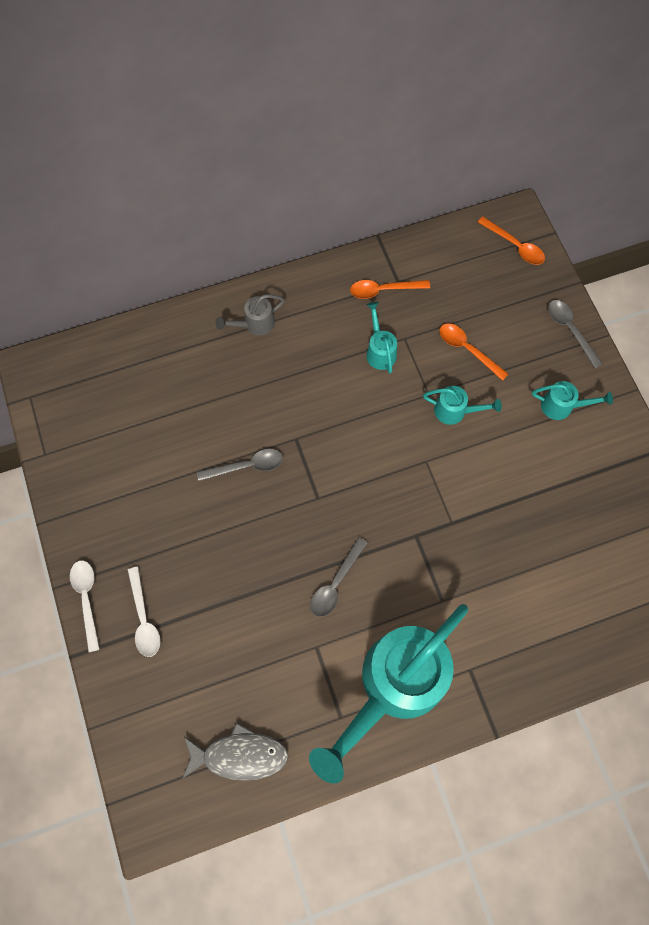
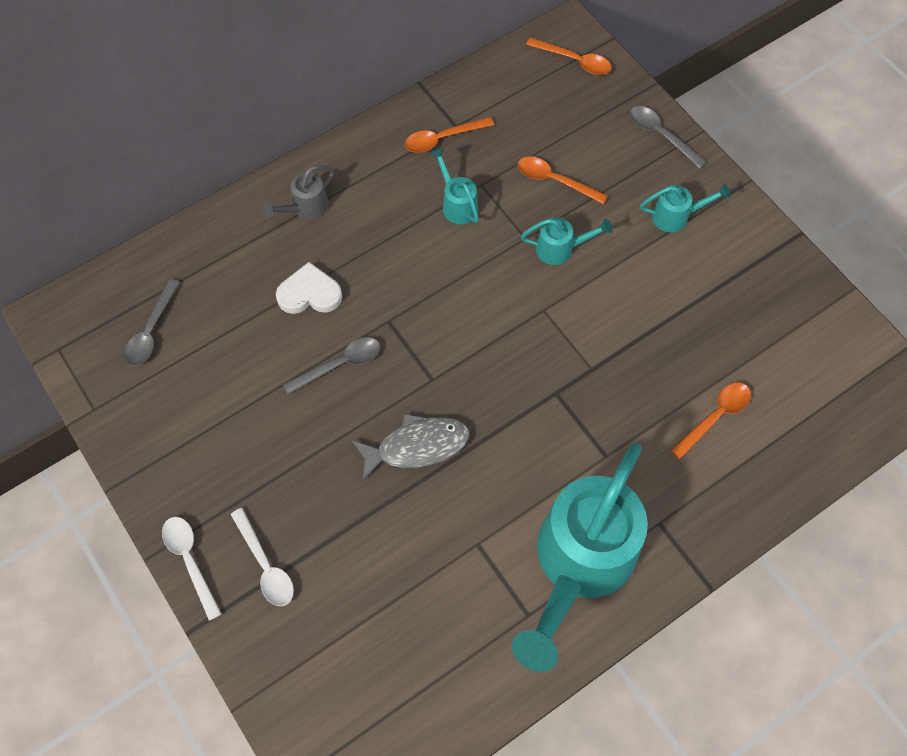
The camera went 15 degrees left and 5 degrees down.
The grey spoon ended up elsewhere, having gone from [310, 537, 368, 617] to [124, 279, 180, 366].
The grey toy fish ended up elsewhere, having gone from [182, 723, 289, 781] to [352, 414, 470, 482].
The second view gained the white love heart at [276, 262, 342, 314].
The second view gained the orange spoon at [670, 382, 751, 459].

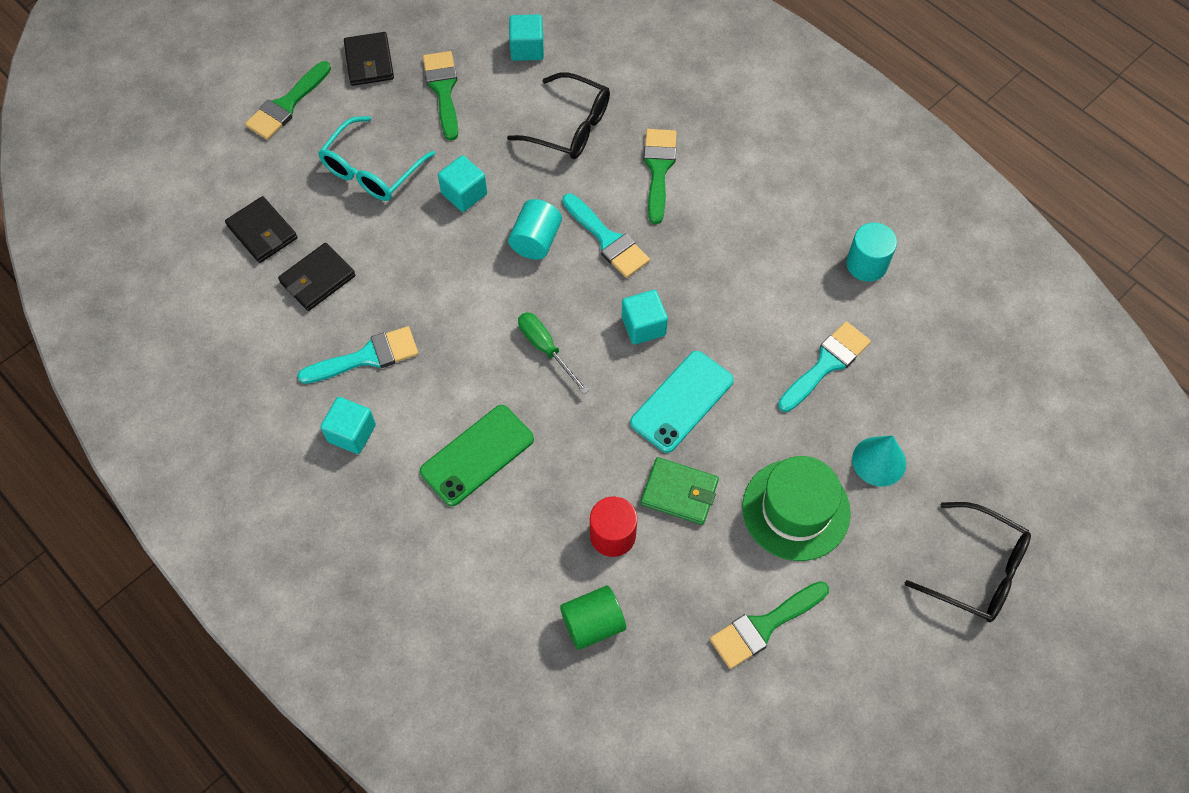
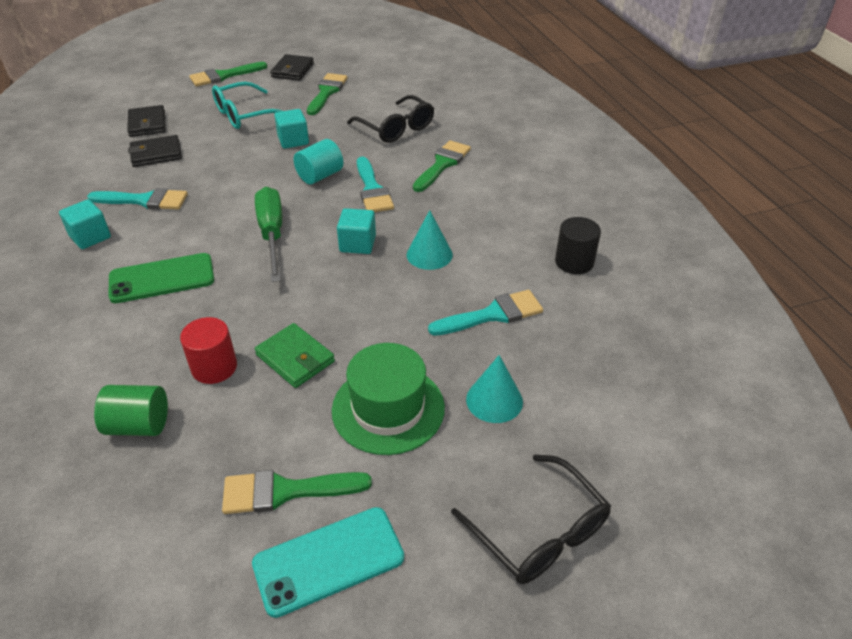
The camera went 25 degrees right and 20 degrees down.
The second view lost the turquoise solid cube at [509, 14, 544, 61].
What was the turquoise solid cylinder at [846, 223, 897, 282] turned into the ebony solid cylinder at [555, 217, 601, 274].
The size of the leaf-green flat screwdriver at [518, 312, 589, 394] changed by a factor of 1.53.
The turquoise mobile phone ended up elsewhere, having gone from [630, 351, 734, 453] to [252, 507, 404, 618].
The second view gained the turquoise cone shape at [407, 210, 453, 270].

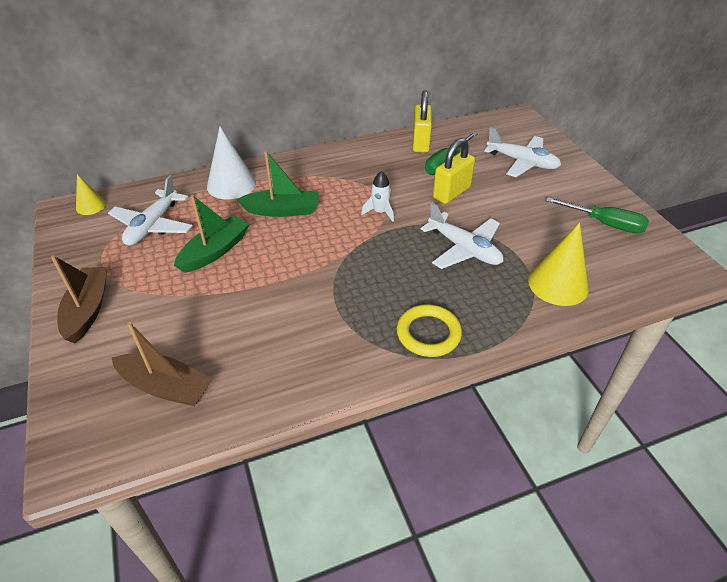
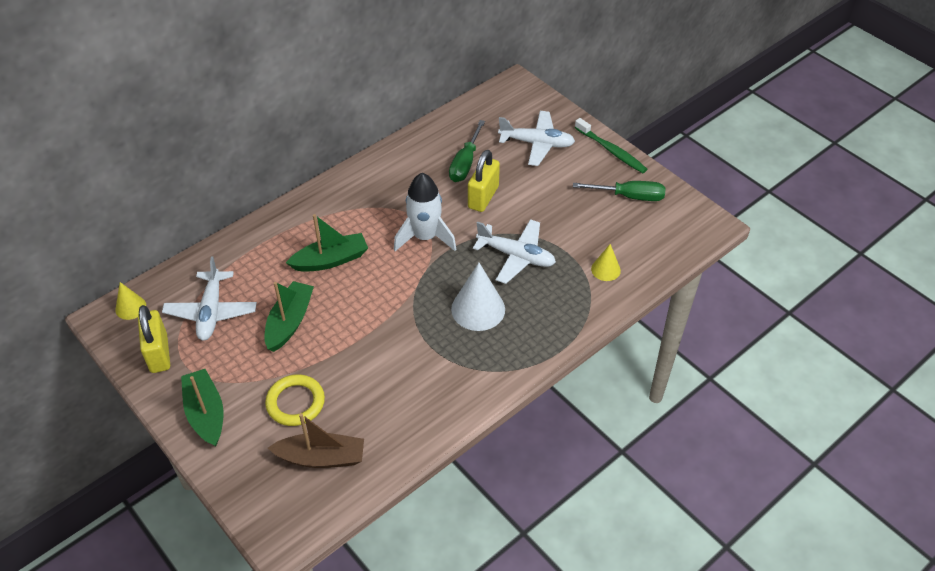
The camera went 20 degrees left and 5 degrees up.
The golden lock ended up elsewhere, having gone from [413, 90, 432, 153] to [138, 305, 170, 373].
The white cone shape ended up elsewhere, having gone from [207, 126, 256, 199] to [451, 263, 505, 331].
The size of the white toy rocket at [361, 171, 394, 222] changed by a factor of 1.85.
The size of the golden cone shape at [528, 223, 589, 306] changed by a factor of 0.56.
What was the brown boat at [51, 255, 107, 343] turned into the leaf-green boat at [181, 369, 223, 447].
The golden ring ended up elsewhere, having gone from [397, 304, 462, 357] to [265, 374, 325, 426].
The second view gained the leaf-green toothbrush at [575, 118, 647, 173].

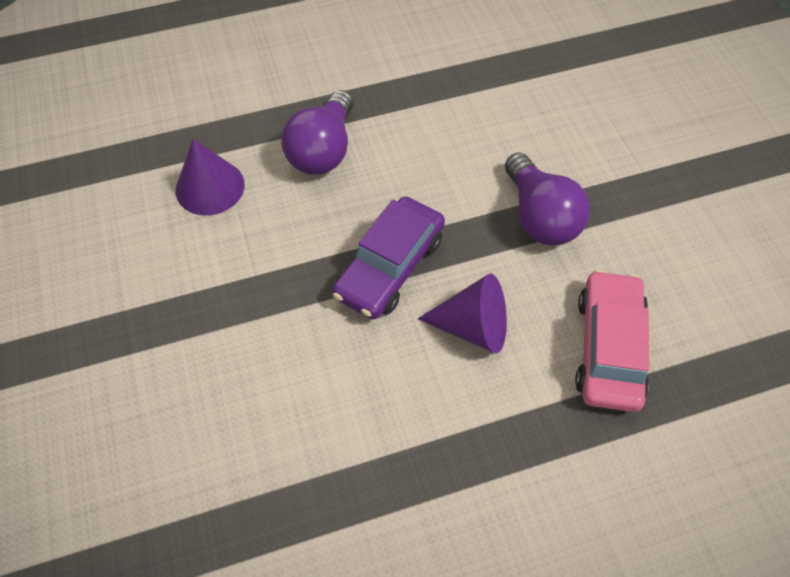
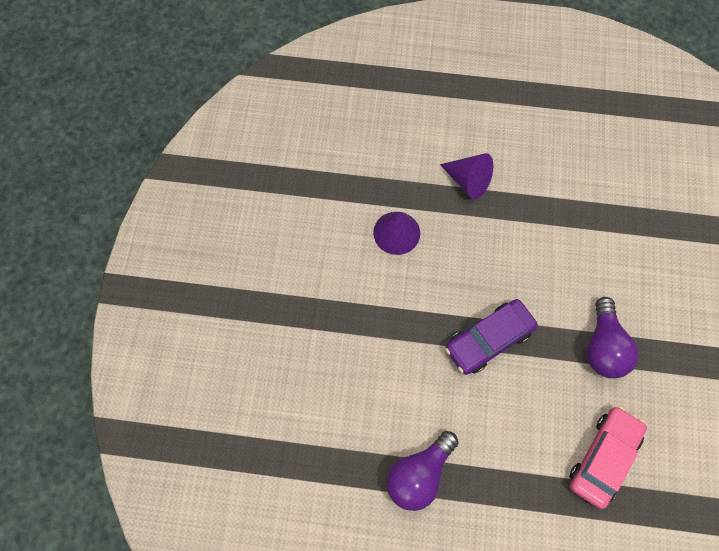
The camera went 25 degrees right and 10 degrees up.
The purple lightbulb ended up elsewhere, having gone from [281, 90, 353, 175] to [386, 431, 459, 511].
The purple cone shape ended up elsewhere, having gone from [418, 273, 507, 353] to [440, 153, 493, 199].

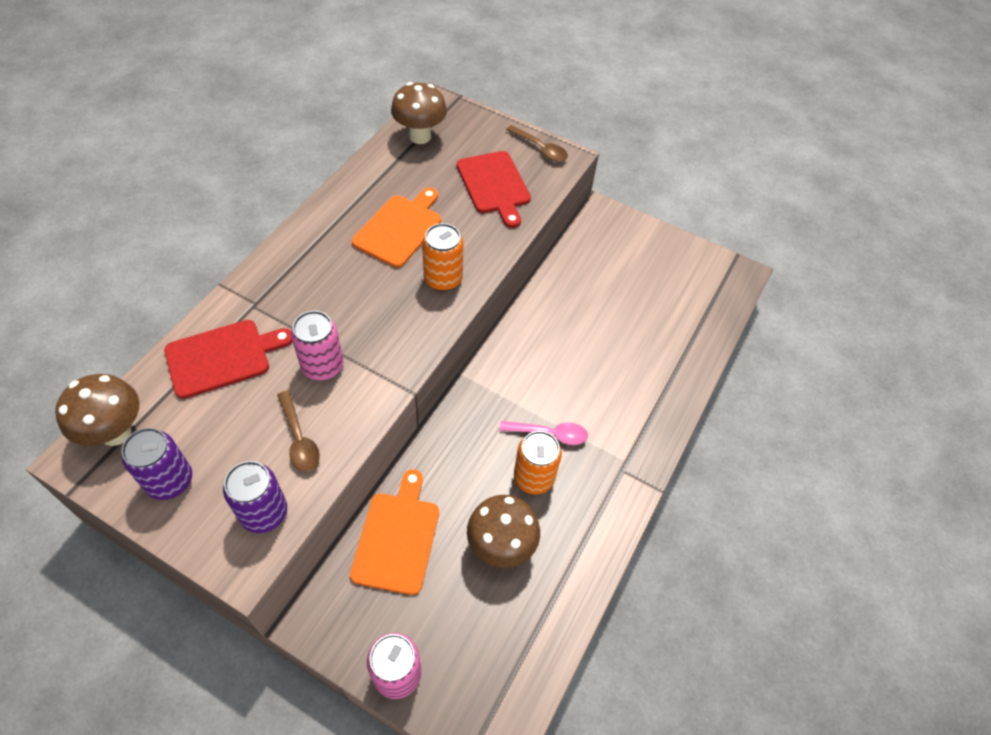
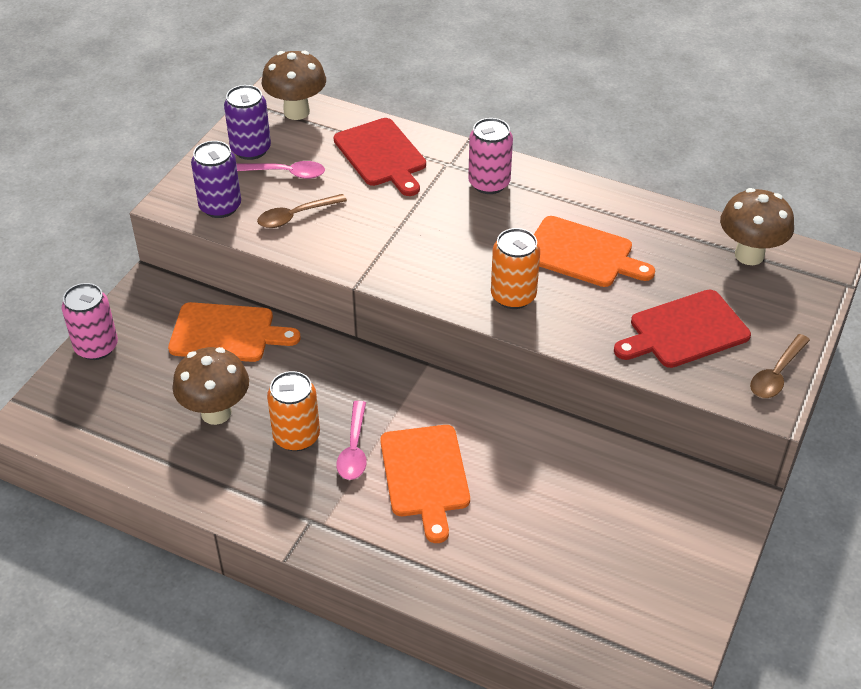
The camera went 90 degrees right and 10 degrees down.
The pink soda can ended up elsewhere, having gone from [291, 311, 343, 380] to [468, 118, 513, 194].
The second view gained the pink spoon at [236, 161, 325, 179].
The second view gained the orange cutting board at [380, 425, 470, 543].

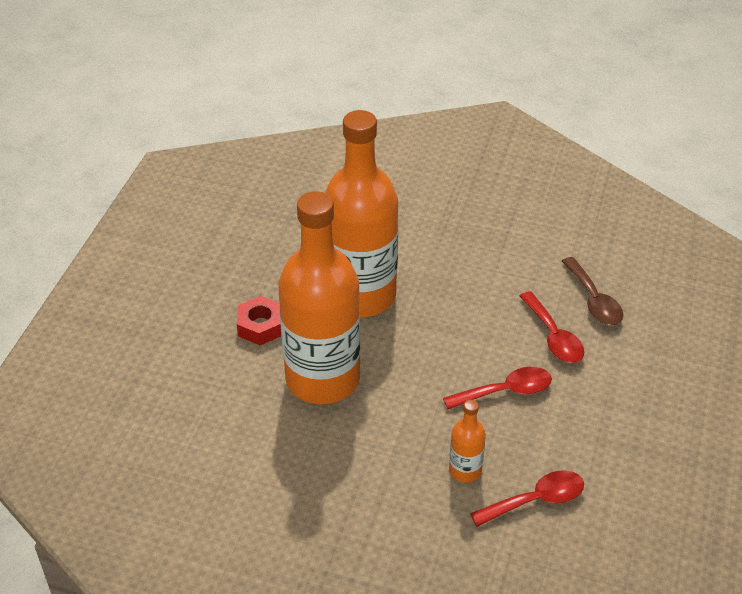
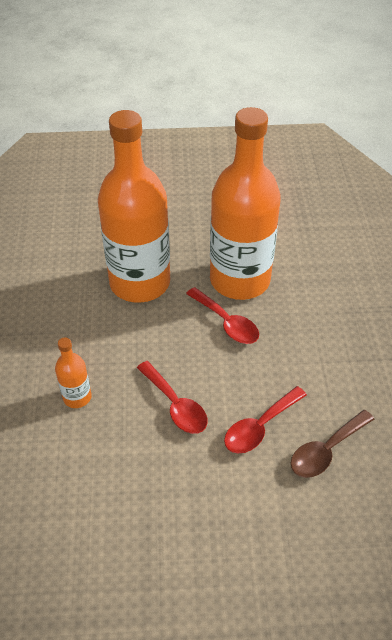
The camera went 70 degrees right and 5 degrees up.
The second view lost the crimson nut at [237, 296, 281, 345].
The crimson spoon ended up elsewhere, having gone from [470, 471, 584, 527] to [186, 287, 259, 344].

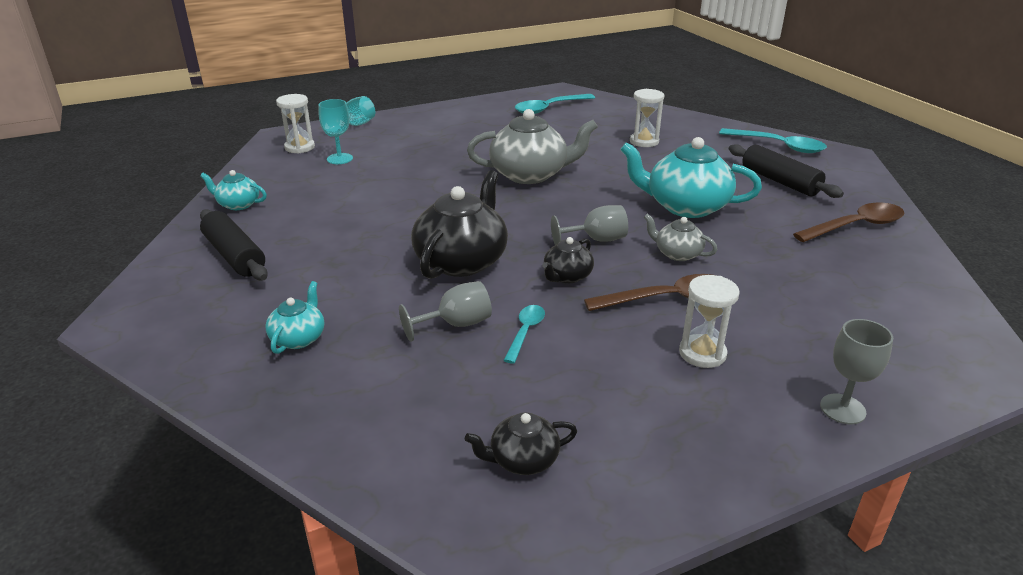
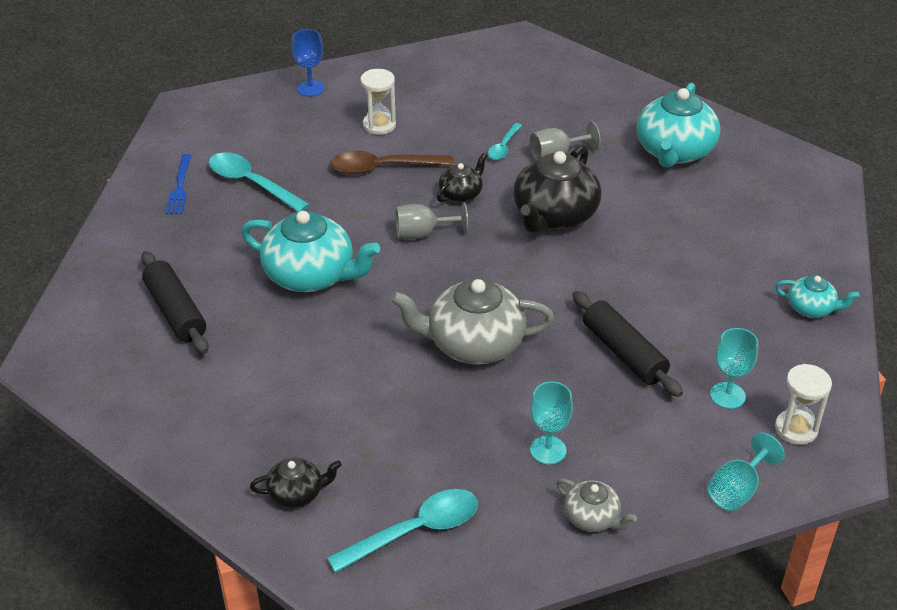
The camera went 175 degrees left and 10 degrees up.
The second view lost the white sandglass at [630, 89, 664, 147].
The turquoise spoon ended up elsewhere, having gone from [719, 128, 827, 153] to [209, 152, 310, 212].
The second view lost the brown spoon at [793, 202, 904, 242].
The ebony pastry roller ended up elsewhere, having gone from [200, 209, 268, 280] to [572, 291, 683, 397].
The grey tea pot ended up elsewhere, having gone from [644, 214, 718, 261] to [556, 479, 637, 532].
The size of the turquoise tea pot at [265, 281, 324, 354] changed by a factor of 1.95.
What was the grey chalice at [820, 319, 893, 424] turned into the royal blue chalice at [292, 29, 324, 97].
The ebony tea pot ended up elsewhere, having gone from [465, 412, 577, 475] to [250, 458, 342, 508].
The second view gained the royal blue table fork at [165, 154, 192, 214].
The second view gained the turquoise chalice at [530, 381, 573, 464].

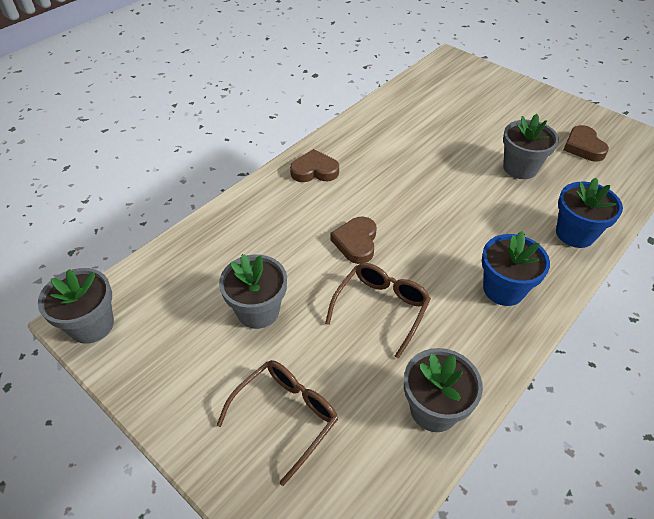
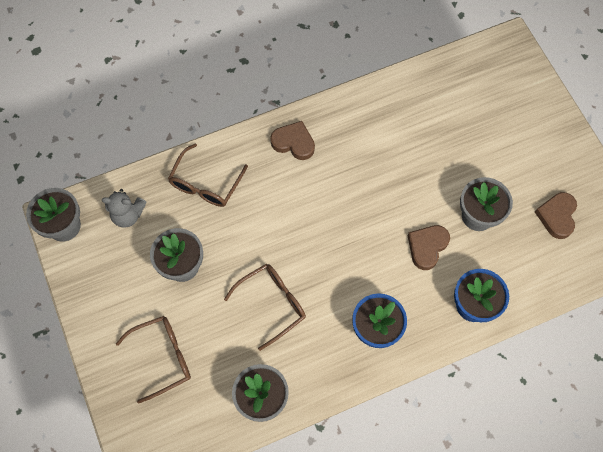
The camera went 25 degrees right and 20 degrees up.
The brown love heart ended up elsewhere, having gone from [330, 217, 377, 264] to [407, 225, 450, 270].
The second view gained the brown glasses at [168, 144, 248, 207].
The second view gained the grey teddy bear at [102, 189, 146, 228].

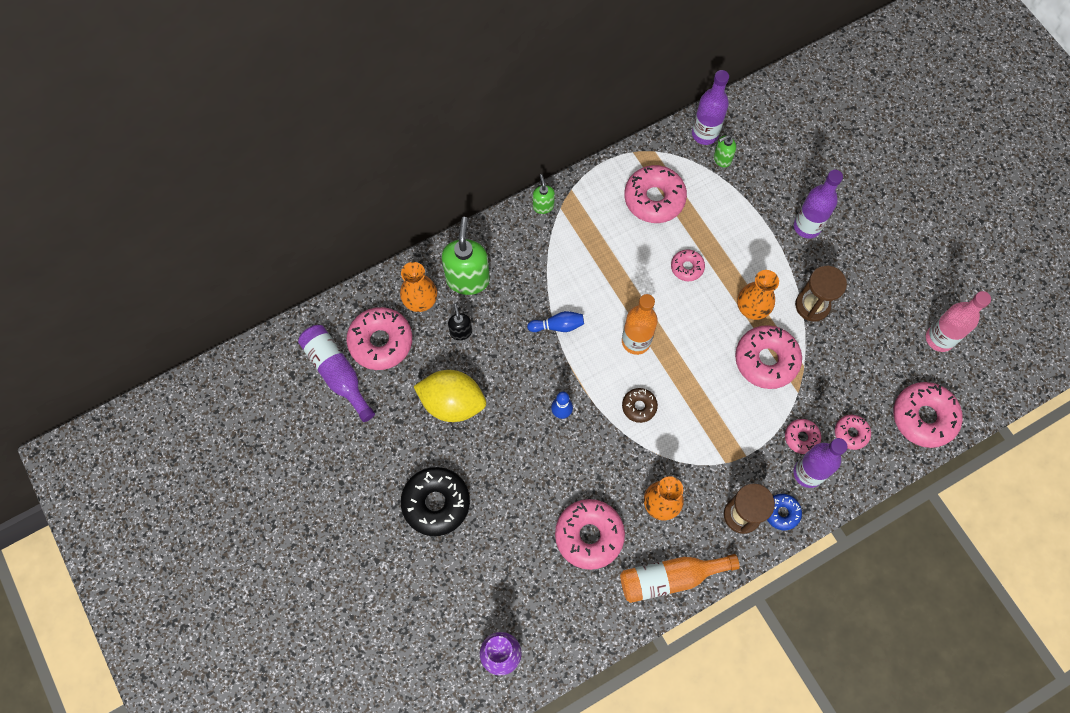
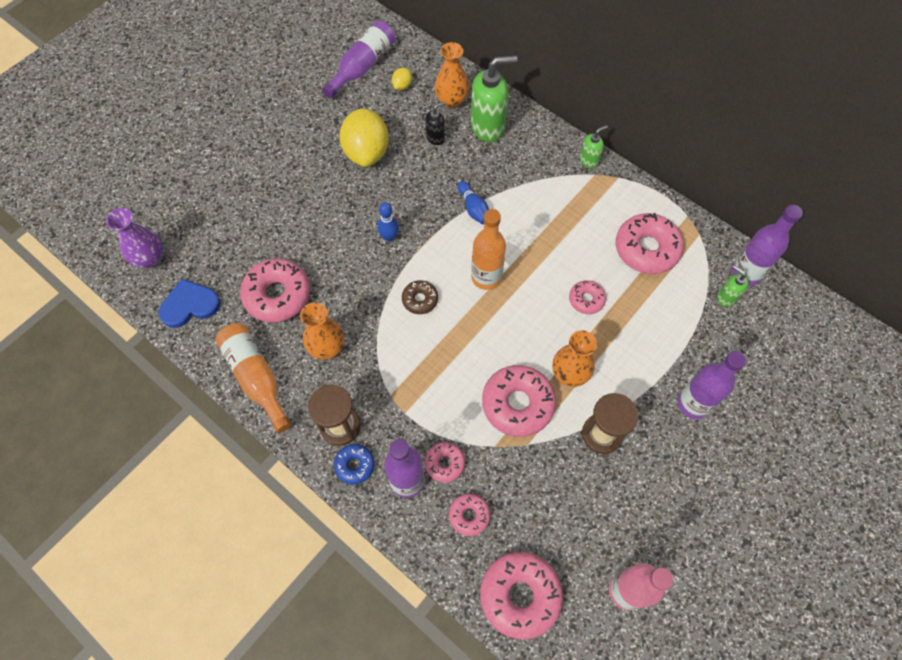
The camera went 70 degrees right and 5 degrees down.
Where the pink doughnut stood at [346, 307, 412, 370], the golden toy lemon came to stand at [392, 68, 412, 90].
The second view lost the ebony doughnut at [401, 467, 470, 536].
The second view gained the royal blue love heart at [159, 279, 220, 328].

